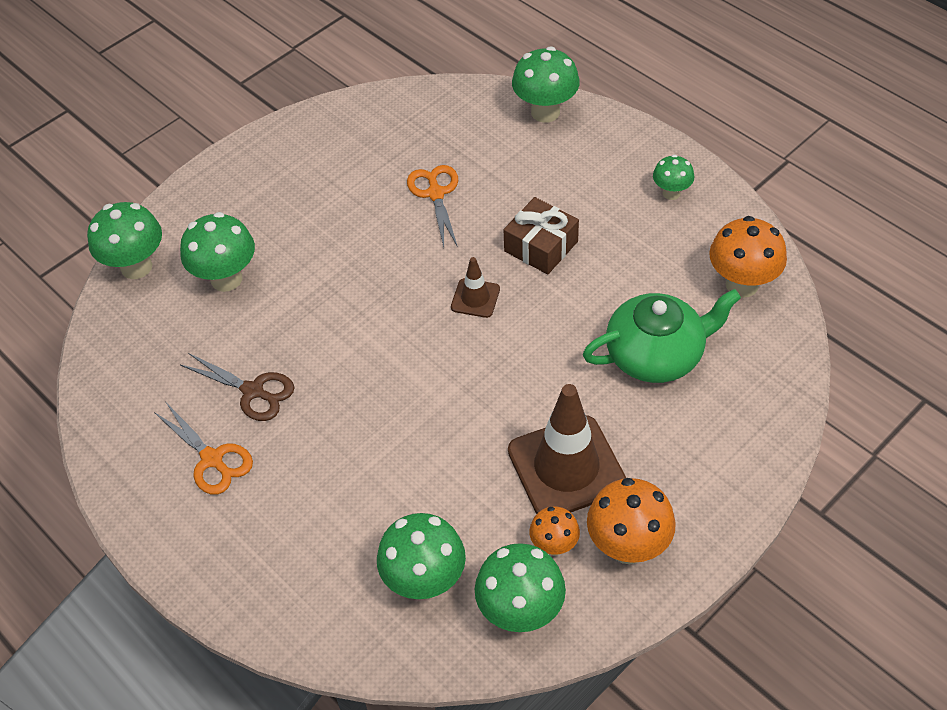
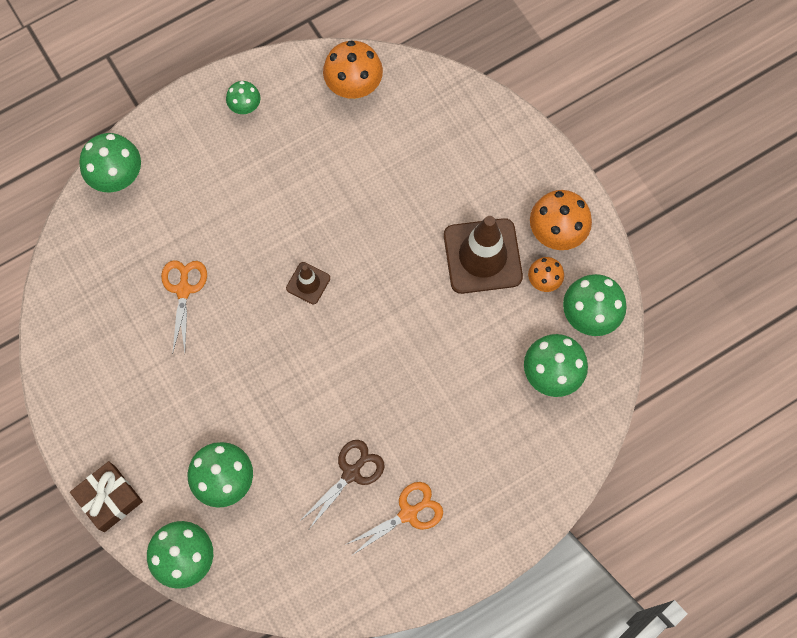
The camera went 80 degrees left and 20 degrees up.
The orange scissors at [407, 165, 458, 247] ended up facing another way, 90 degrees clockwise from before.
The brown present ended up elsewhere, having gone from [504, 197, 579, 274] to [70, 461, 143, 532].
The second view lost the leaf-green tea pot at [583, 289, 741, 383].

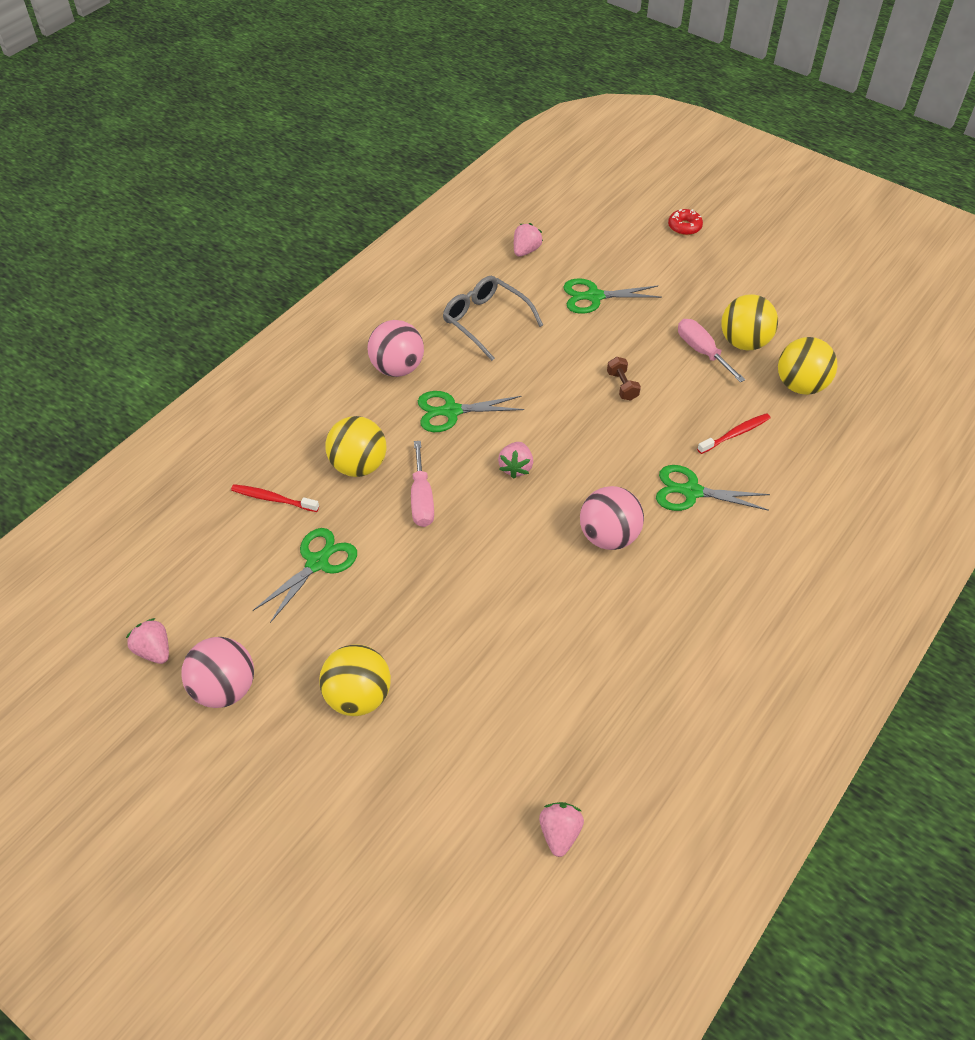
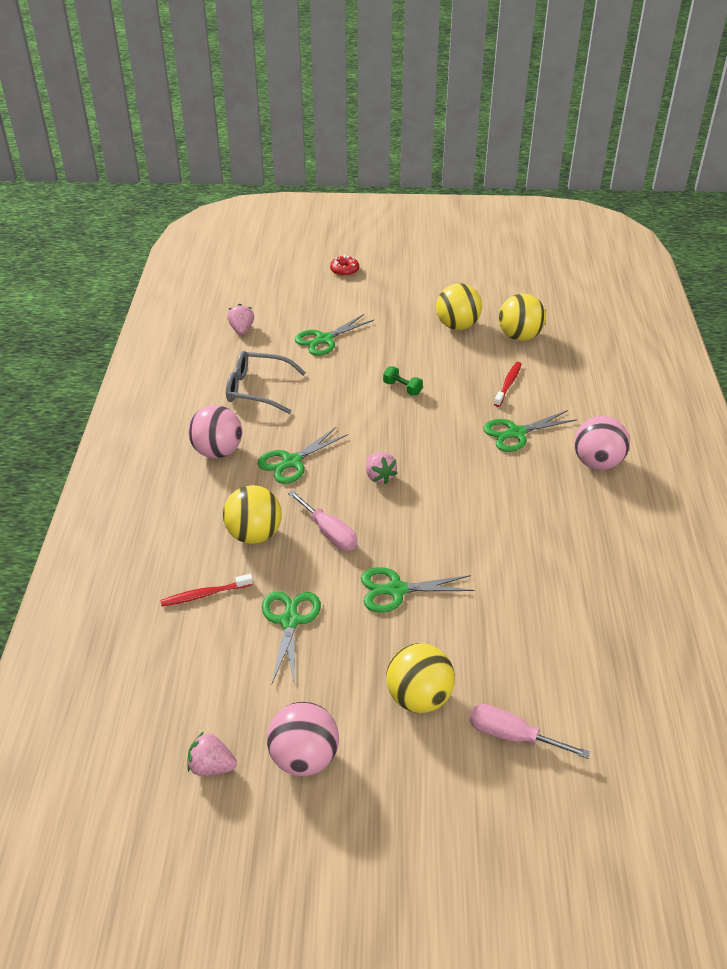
The camera went 35 degrees left and 10 degrees down.
The pink flat screwdriver ended up elsewhere, having gone from [678, 319, 745, 382] to [470, 704, 590, 759].
What was the brown hand weight at [607, 357, 641, 401] turned into the leaf-green hand weight at [383, 366, 423, 396].
The pink play ball ended up elsewhere, having gone from [580, 486, 644, 550] to [574, 416, 630, 470].
The second view lost the pink strawberry at [539, 802, 584, 857].
The second view gained the leaf-green scissors at [361, 567, 475, 613].

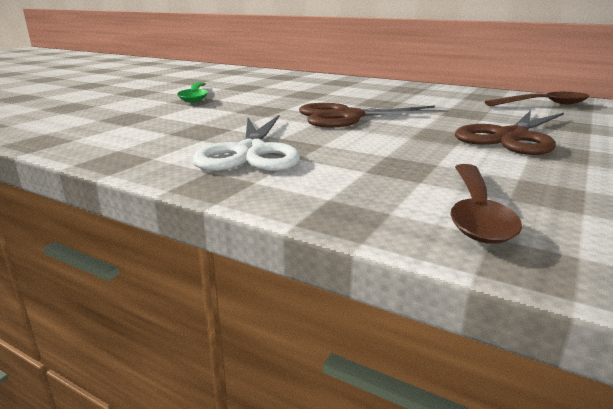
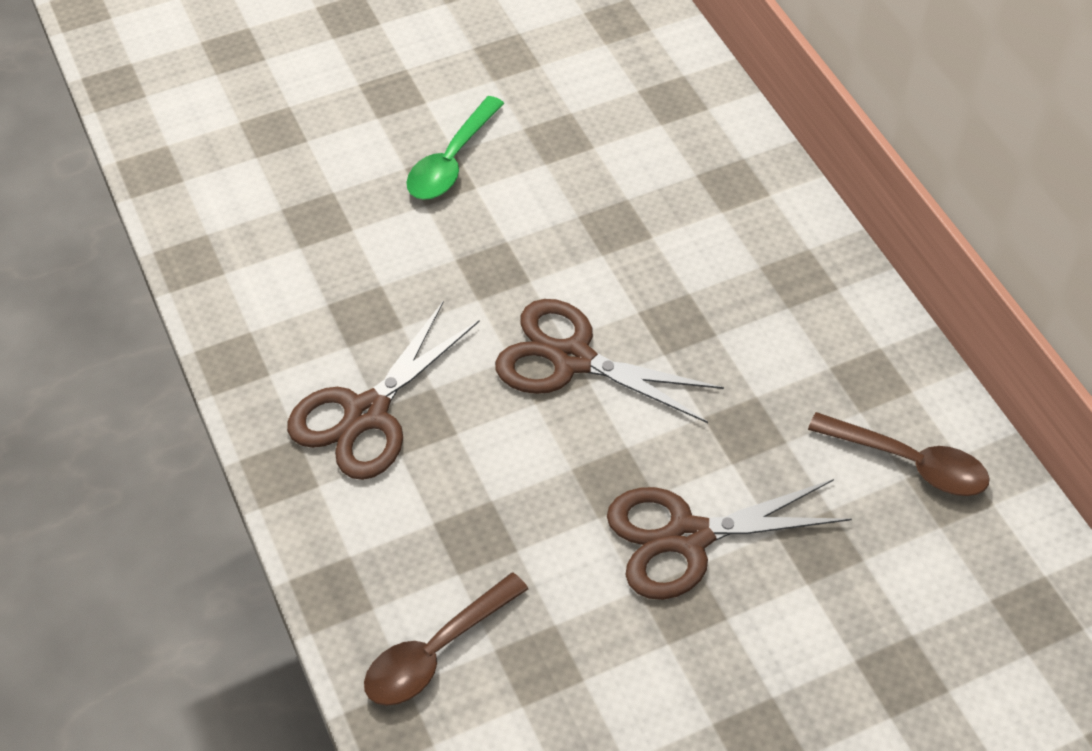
The camera went 35 degrees right and 30 degrees up.
What was the white scissors at [192, 115, 301, 171] turned into the brown scissors at [287, 301, 480, 480].

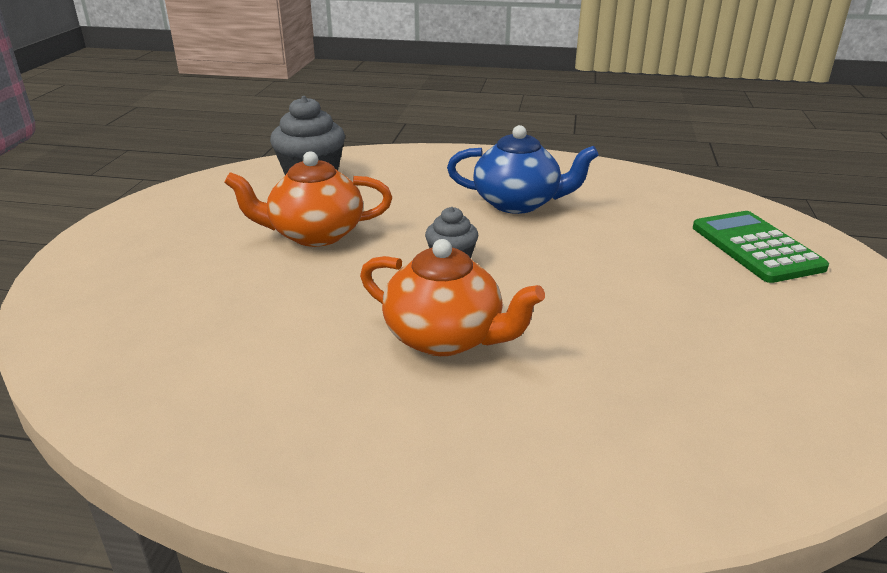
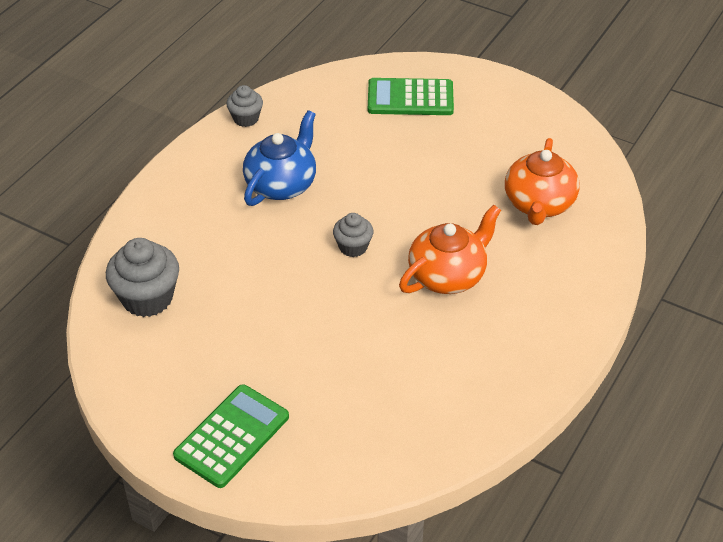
The camera went 70 degrees left and 15 degrees up.
The orange tea pot ended up elsewhere, having gone from [224, 151, 392, 247] to [505, 138, 579, 225].
The second view gained the grey fairy cake at [226, 85, 263, 127].
The second view gained the leaf-green pocket calculator at [173, 384, 289, 488].

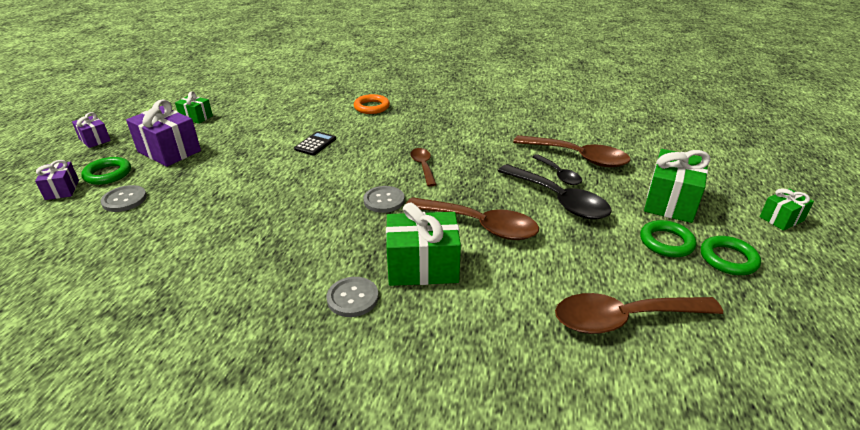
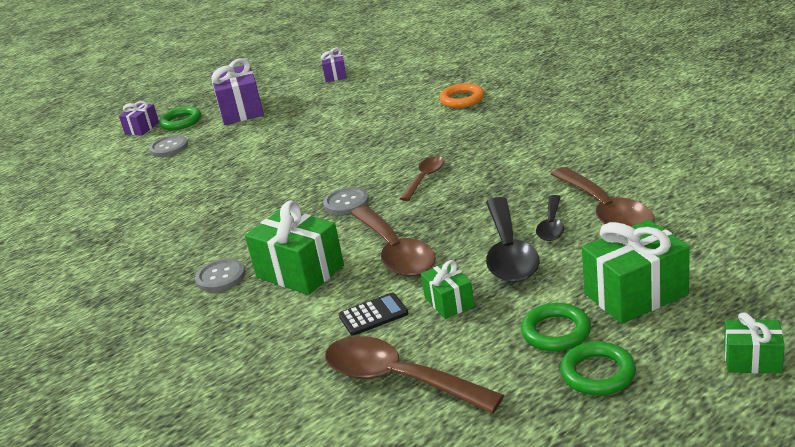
The camera went 45 degrees right and 5 degrees down.
The leaf-green present ended up elsewhere, having gone from [175, 91, 213, 124] to [421, 260, 474, 319].
The purple present ended up elsewhere, having gone from [72, 112, 111, 148] to [321, 48, 347, 82].
The ebony pocket calculator ended up elsewhere, having gone from [294, 131, 336, 155] to [339, 293, 408, 336].

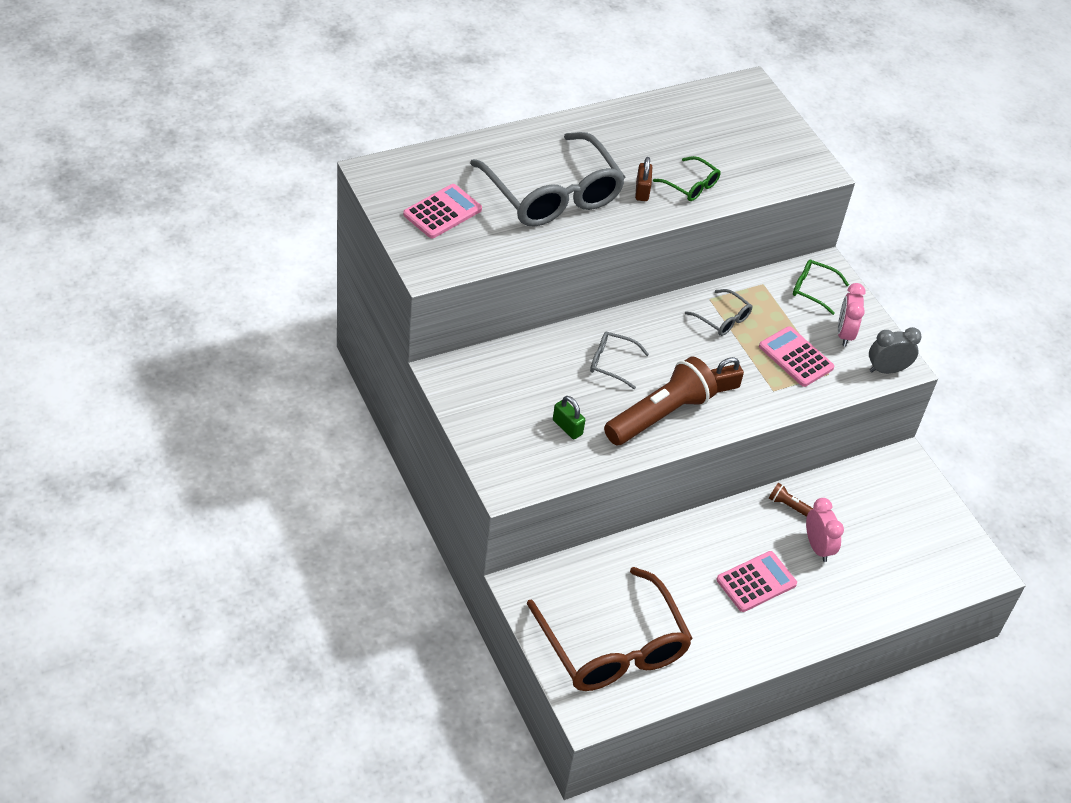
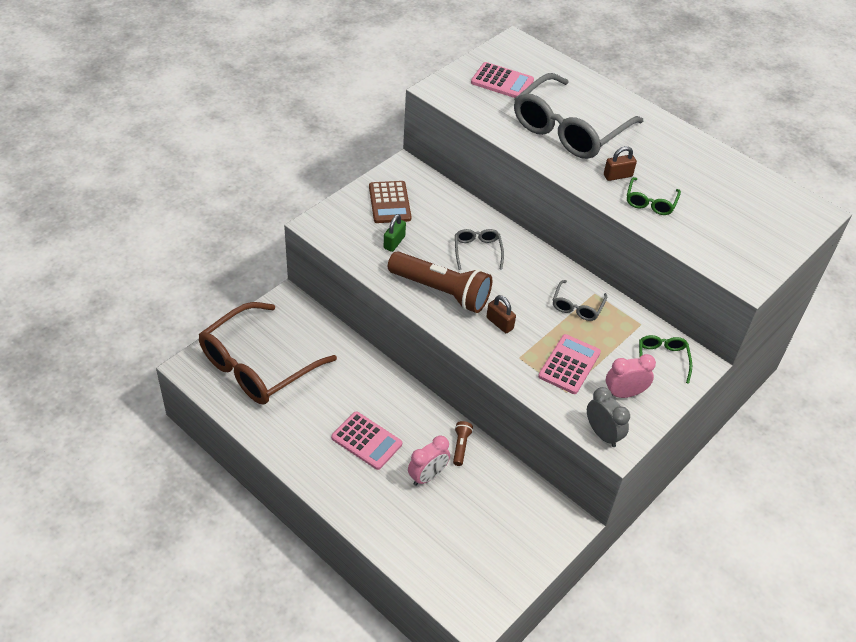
The camera went 70 degrees right and 0 degrees up.
The second view gained the brown pocket calculator at [369, 181, 412, 223].

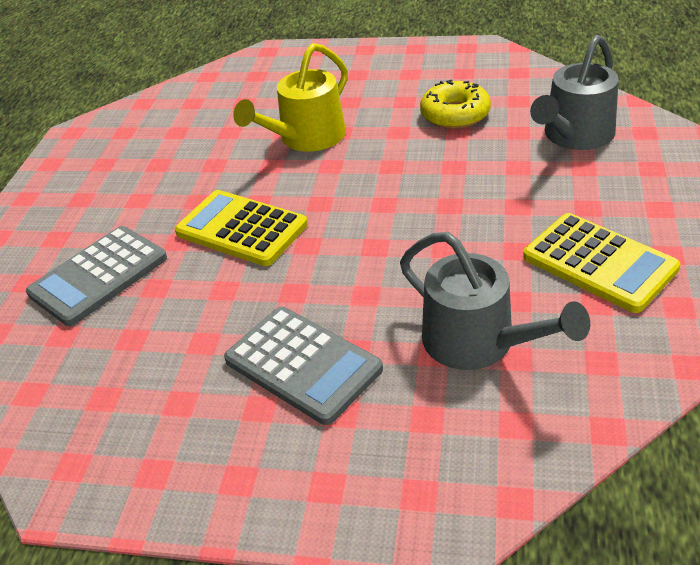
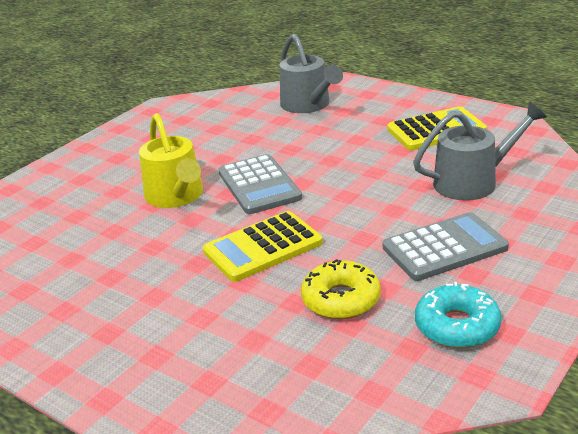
The camera went 65 degrees left and 10 degrees down.
The golden doughnut ended up elsewhere, having gone from [420, 80, 491, 129] to [301, 259, 381, 319].
The grey pocket calculator ended up elsewhere, having gone from [26, 226, 167, 326] to [218, 154, 302, 214].
The second view gained the turquoise doughnut at [415, 282, 501, 348].

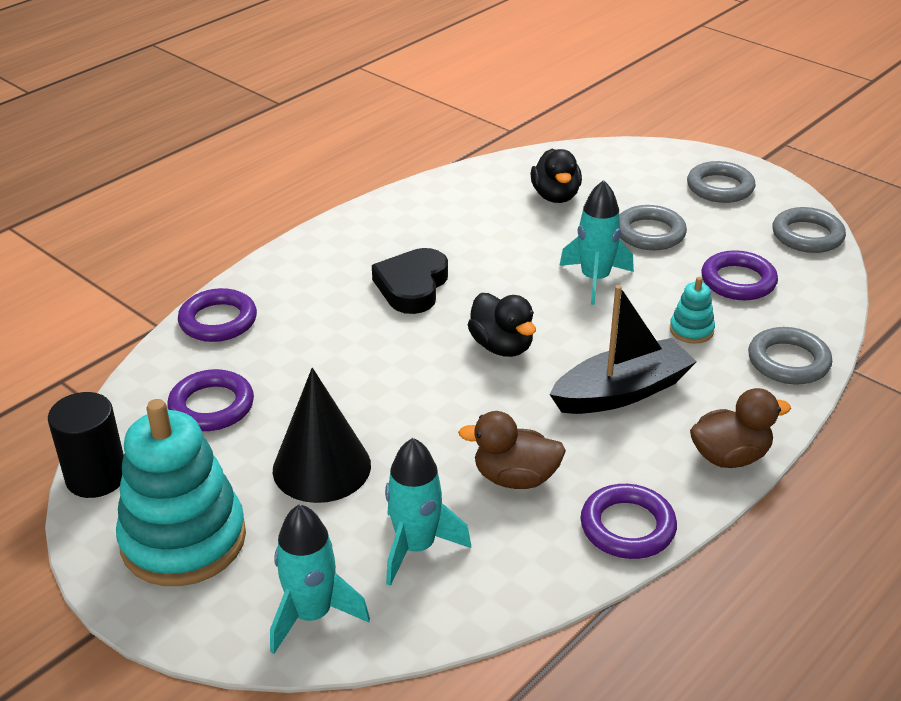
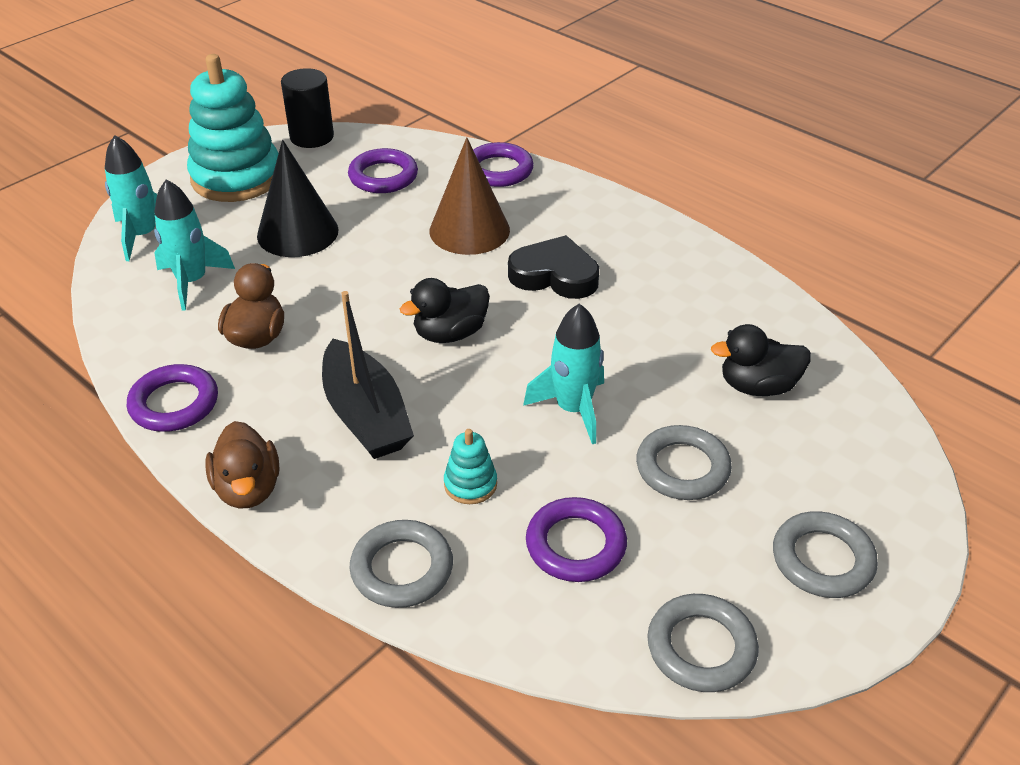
The camera went 90 degrees right and 5 degrees up.
The second view gained the brown cone shape at [430, 137, 510, 255].

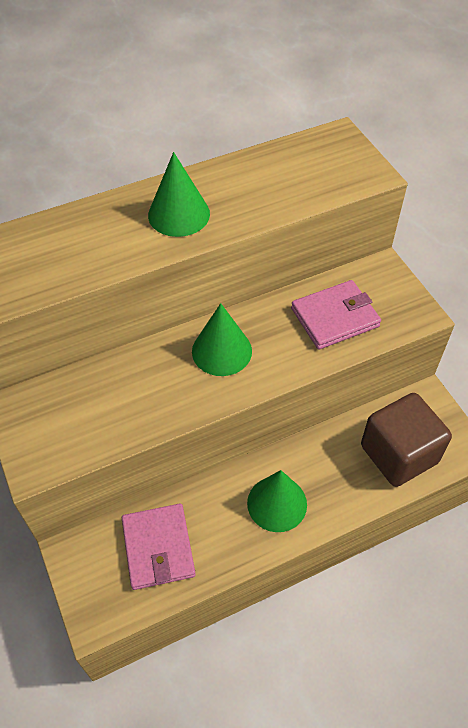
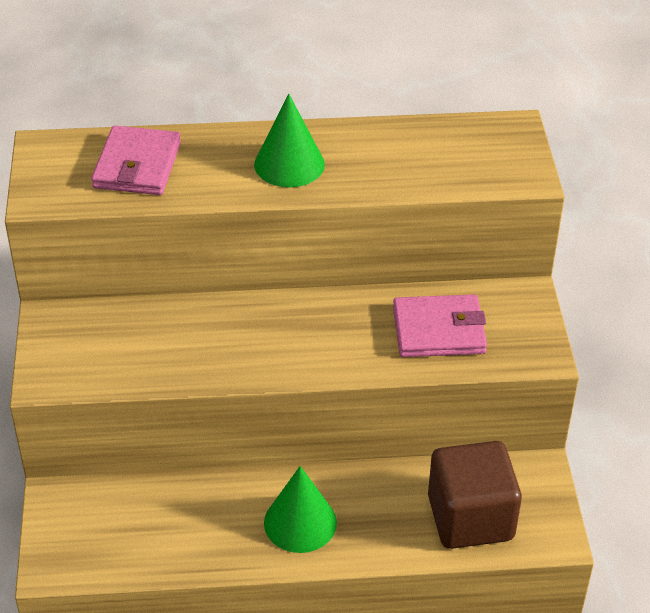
The camera went 20 degrees right and 10 degrees down.
The second view lost the leaf-green cone shape at [192, 303, 252, 376].
The pink billfold ended up elsewhere, having gone from [122, 503, 196, 590] to [91, 125, 181, 195].

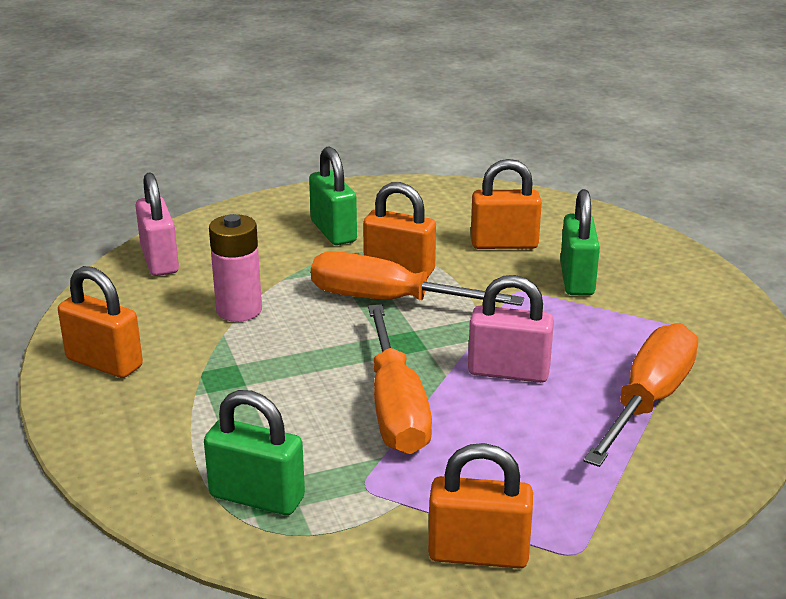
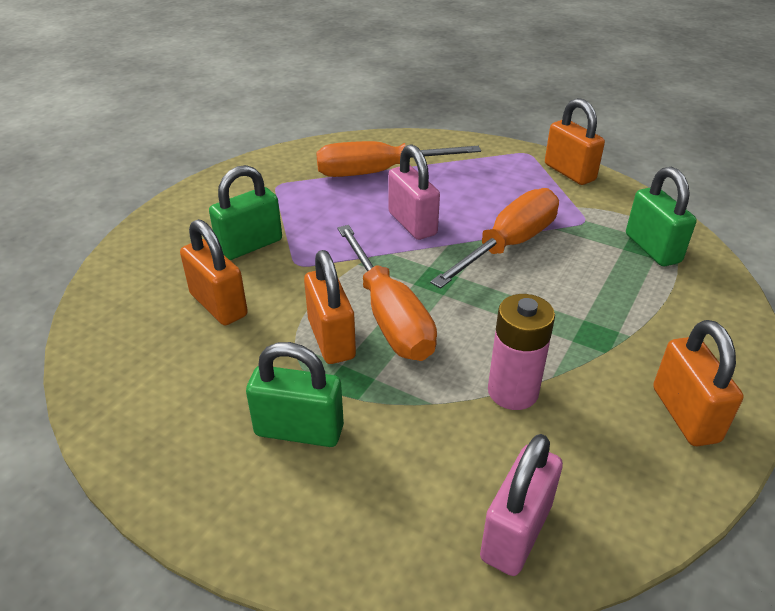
The camera went 130 degrees left and 10 degrees up.
The leaf-green lock at [309, 146, 357, 245] ended up facing another way, 75 degrees clockwise from before.

